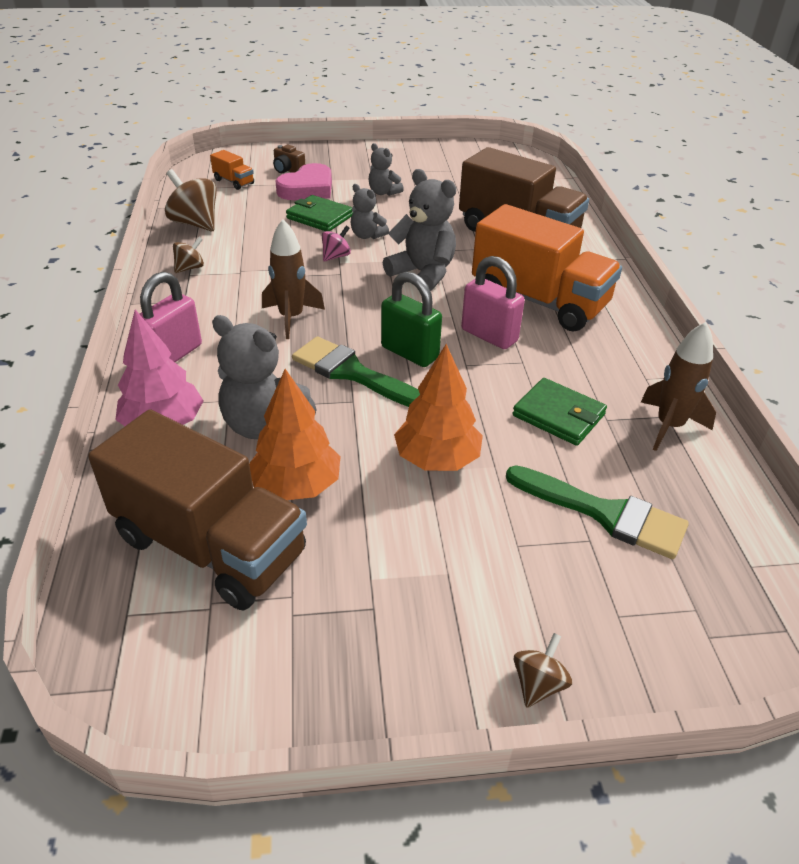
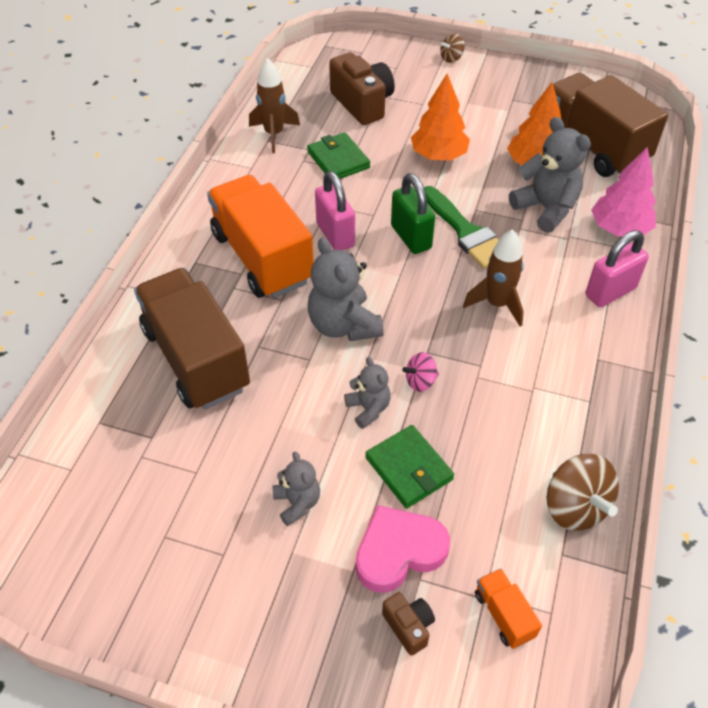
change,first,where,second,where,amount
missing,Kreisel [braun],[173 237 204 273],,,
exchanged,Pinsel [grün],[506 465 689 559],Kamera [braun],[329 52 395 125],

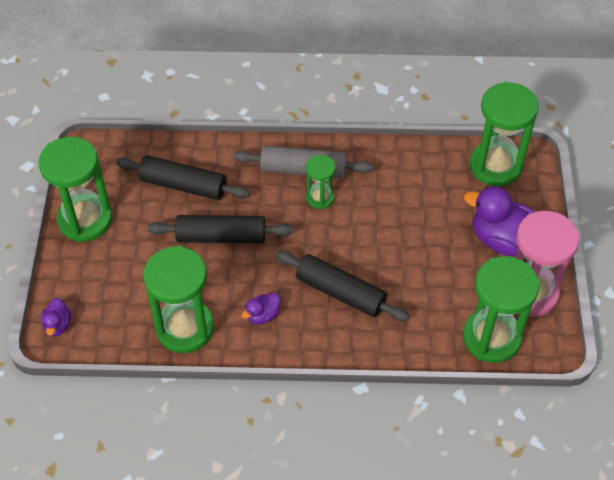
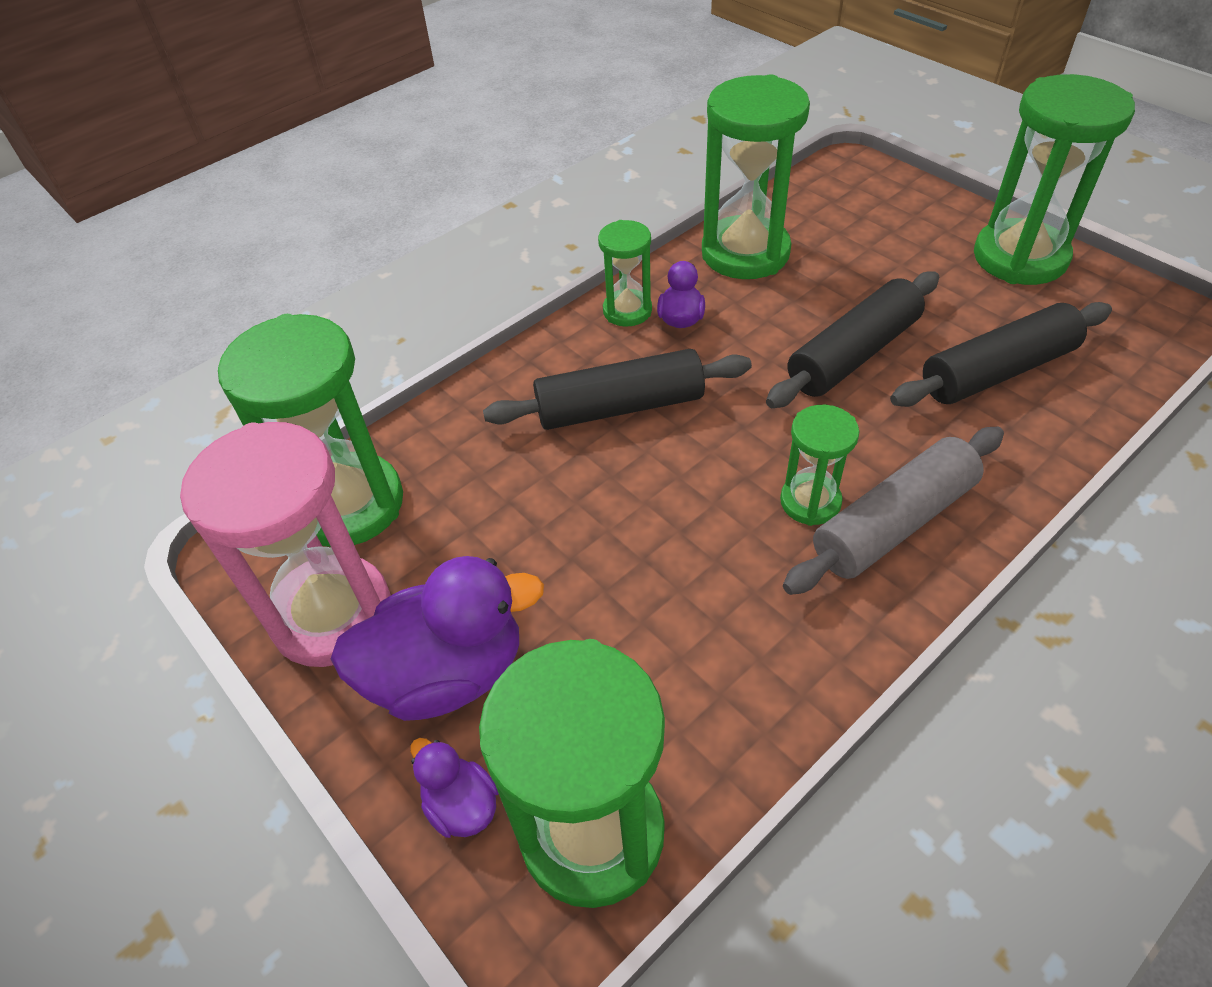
change,first,where,second,where,amount
relocated,Ente [lila],[41 298 71 337],,[410 738 499 838],
appeared,,,Sanduhr [grün],[598 220 652 327],

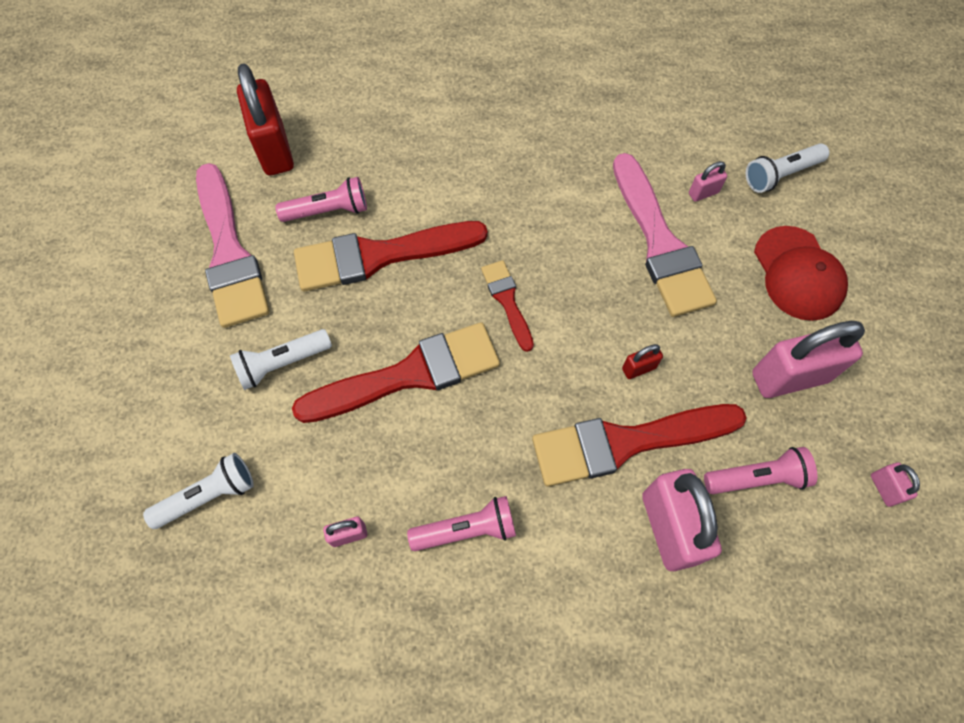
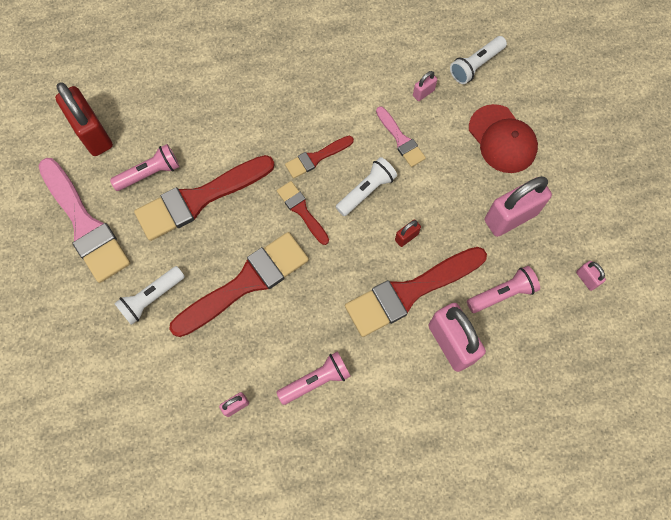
change,first,where,second,where,amount
relocated,Taschenlampe [weiß],[143 453 254 529],,[336 157 397 216],
size,Pinsel [rosa],[613 153 717 317],,[376 106 426 167],x0.51
appeared,,,Pinsel [rot],[285 136 354 178],

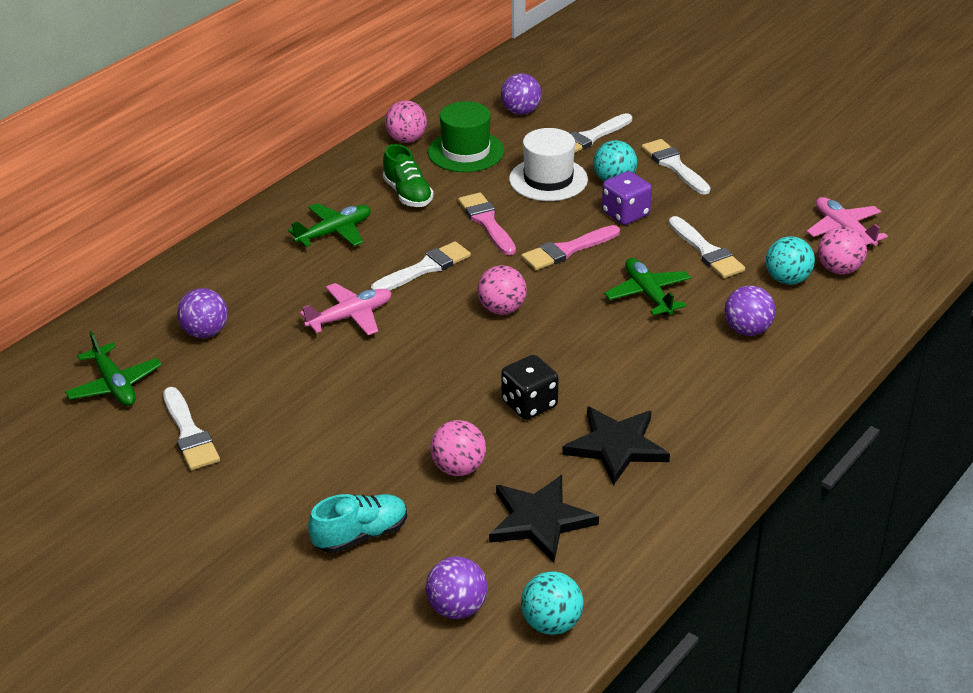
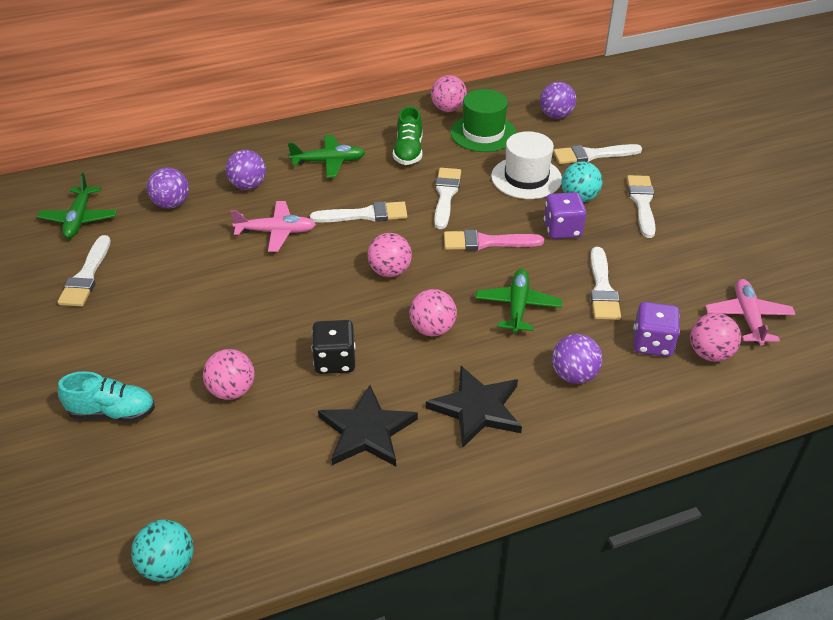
change,first,where,second,where,amount
relocated,Ball [lila],[426 557 488 619],,[226 150 266 190],
colour,Pinsel [rosa],[458 192 516 255],Pinsel [weiß],[434 168 461 229],
relocated,Stern [schwarz],[489 475 599 563],,[426 366 522 448],
exchanged,Ball [türkis],[766 236 815 285],Spielwürfel [lila],[633 302 680 357],
appeared,,,Ball [rosa],[409 289 457 337],

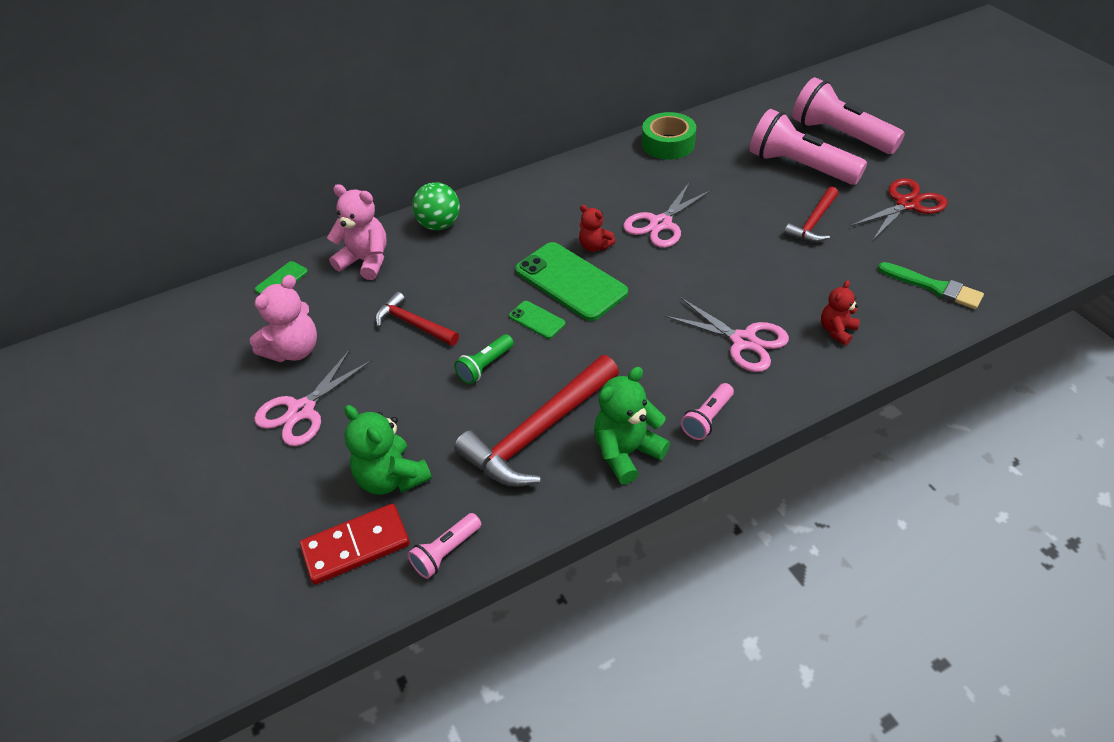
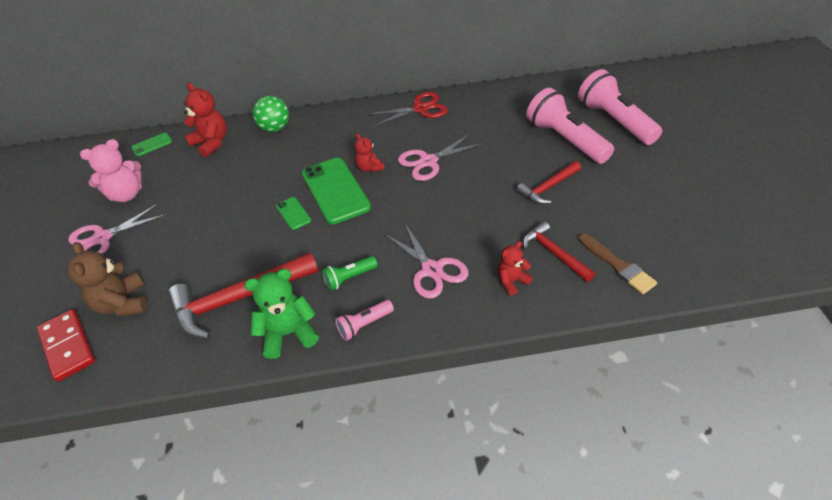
change,first,where,second,where,amount
spun,Dominostein [rot],[300 504 410 585],,[37 309 95 382],60 degrees clockwise
colour,Teddybär [rosa],[327 184 387 280],Teddybär [rot],[184 83 227 158],
colour,Teddybär [grün],[344 405 432 495],Teddybär [braun],[67 242 148 316],
relocated,Hammer [rot],[375 292 459 346],,[523 221 595 282],
missing,Taschenlampe [rosa],[408 513 481 579],,,
relocated,Taschenlampe [grün],[454 334 514 384],,[322 256 378 291],
missing,Klebeband [grün],[642 112 696 160],,,
relocated,Schere [rot],[850 178 948 240],,[368 92 448 126],
colour,Pinsel [grün],[878 262 984 309],Pinsel [braun],[578 234 657 294],

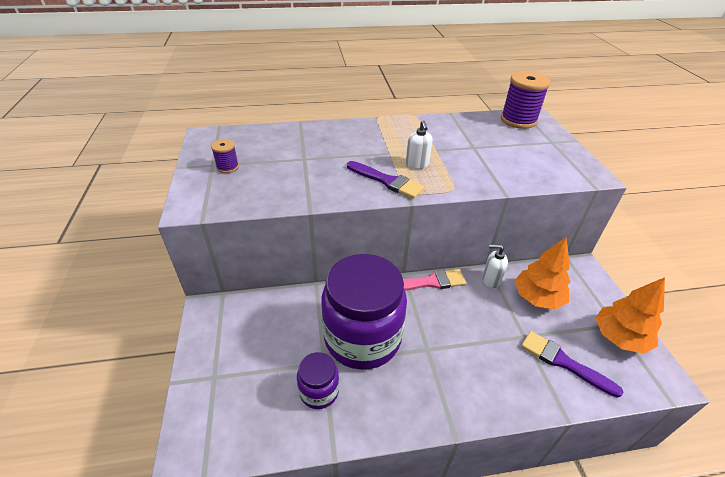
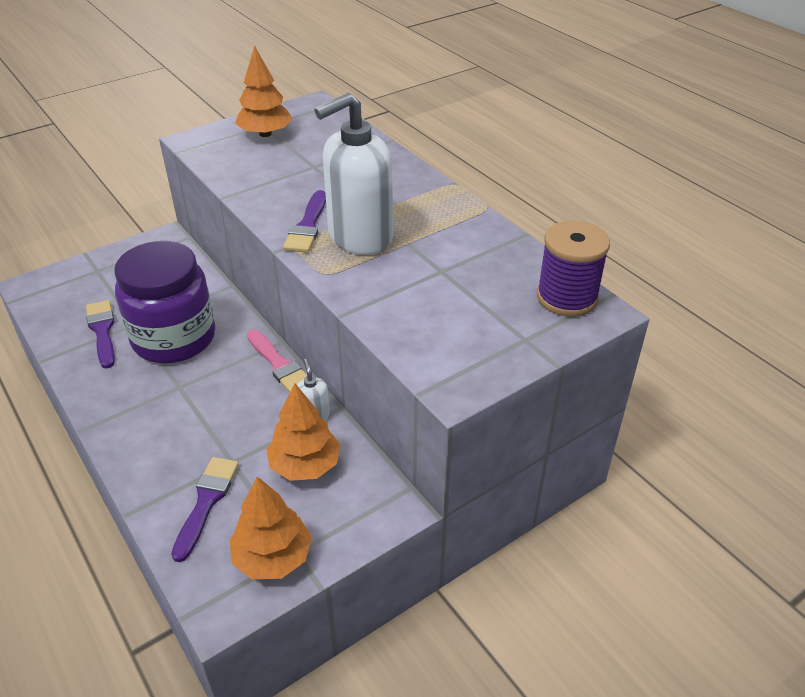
change,first,where,second,where,amount
exchanged,Garnrolle [lila],[211 139 239 173],Baum [orange],[235 46 292 137],
exchanged,Einmachglas [lila],[297 352 339 409],Pinsel [lila],[86 300 115 369],
size,Seifenspender [weiß],[406 120 433 169],,[314 93 393 255],x2.38

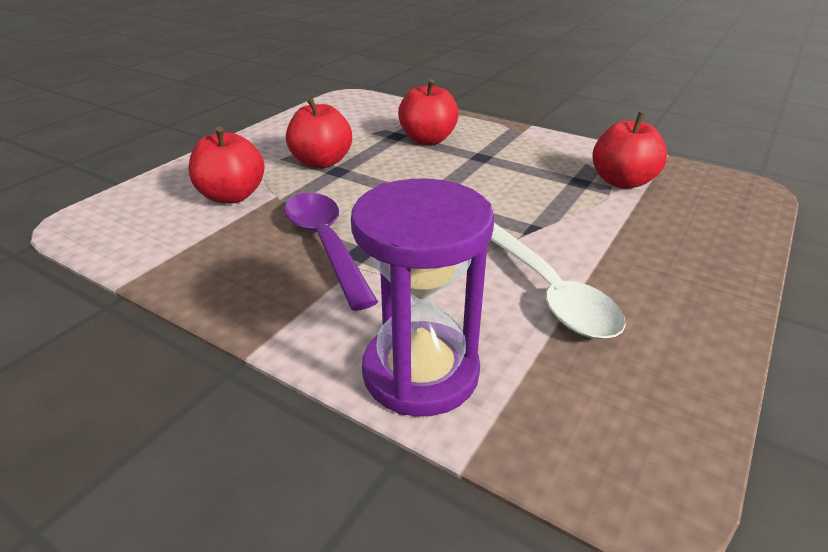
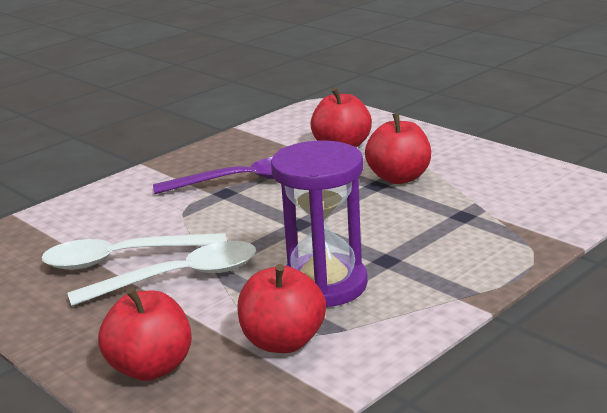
change,first,where,second,where,amount
relocated,Sanduhr [lila],[351 179 495 417],,[271 140 368 307],
relocated,Apfel [rot],[398 79 459 145],,[98 287 192 381],
appeared,,,Löffel [weiß],[67 241 256 306],

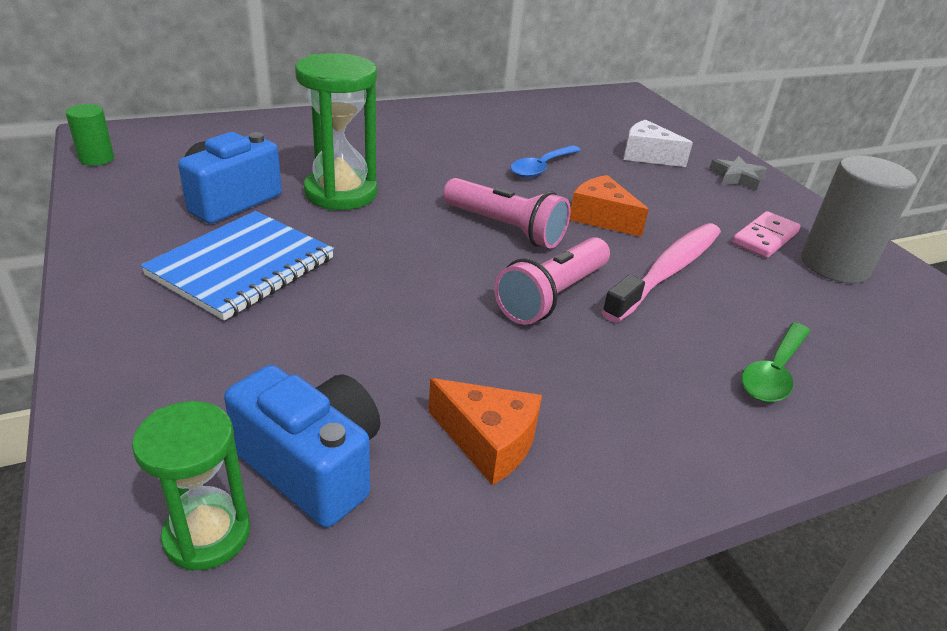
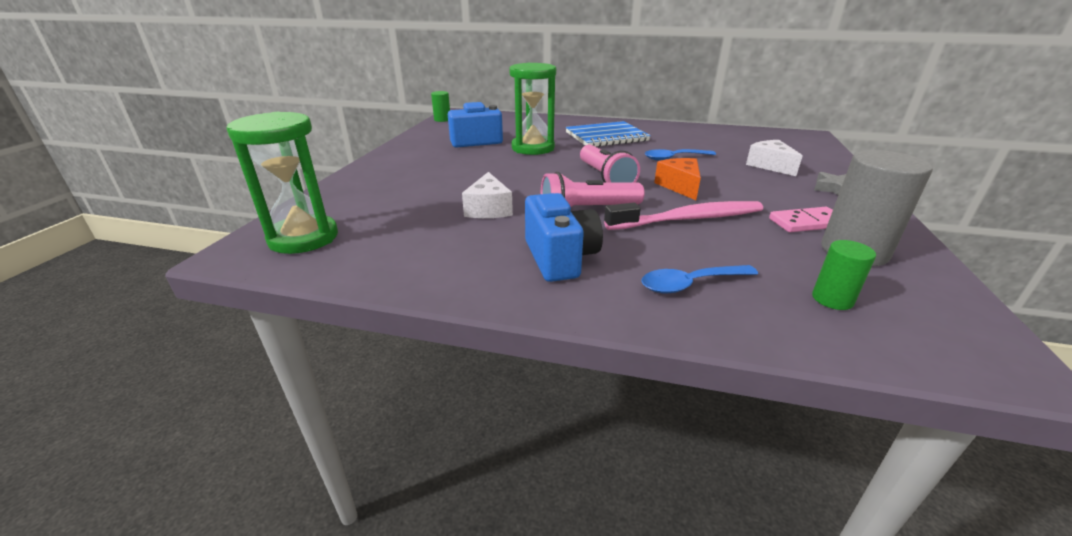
change,first,where,second,where,amount
size,Sanduhr [grün],[132 401 250 571],,[226 112 338 254],x1.58
relocated,Notizbuch [blau],[141 211 334 321],,[566 121 651 147],
relocated,Kamera [blau],[224 365 380 528],,[525 193 603 282],
missing,Käse [orange],[428 378 542 485],,,
colour,Löffel [grün],[742 323 811 402],Löffel [blau],[641 265 758 294],
appeared,,,Käse [weiß],[462 172 513 218],
appeared,,,Vollzylinder [grün],[812 240 876 310],

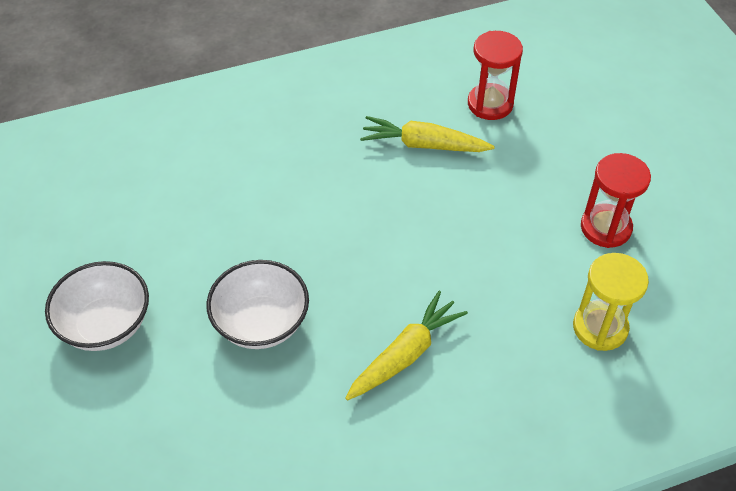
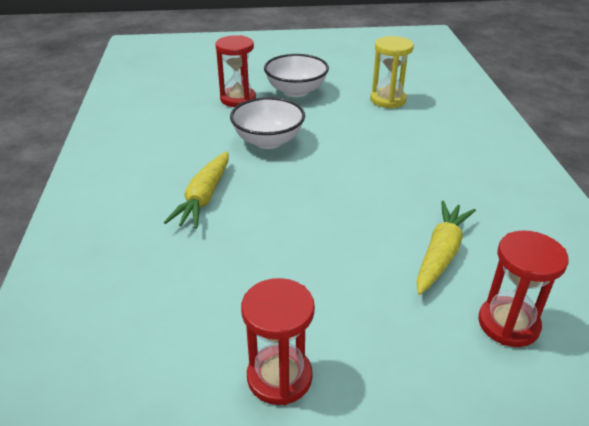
change,first,where,second,where,amount
spun,Karotte [gelb],[345 291 468 400],,[164 152 229 229],45 degrees clockwise
relocated,Sanduhr [gelb],[573 253 649 351],,[370 36 414 109],
appeared,,,Sanduhr [rot],[215 35 256 107],

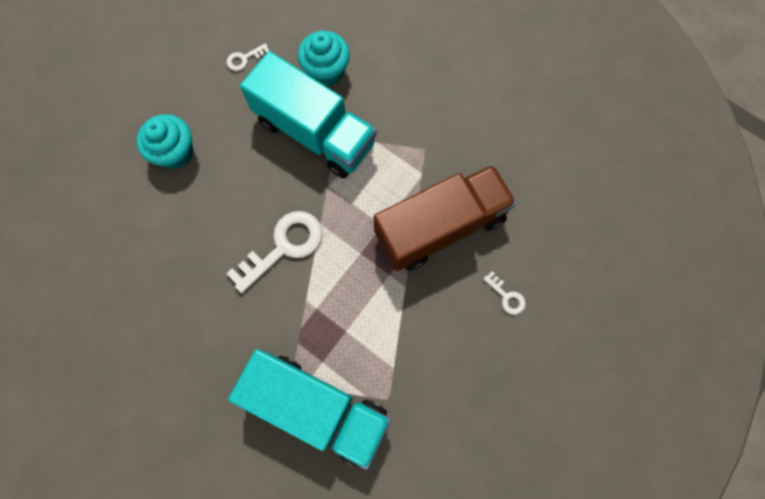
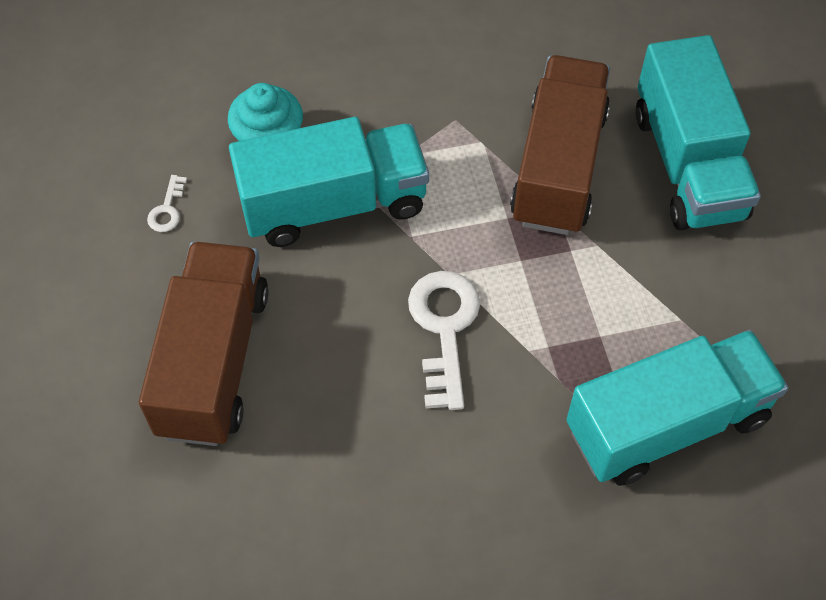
change,first,where,second,where,amount
exchanged,Muffin [türkis],[136 114 193 169],Lastwagen [braun],[139 242 269 446],
exchanged,Schlüssel [weiß],[483 271 526 315],Lastwagen [türkis],[635 35 761 230],

